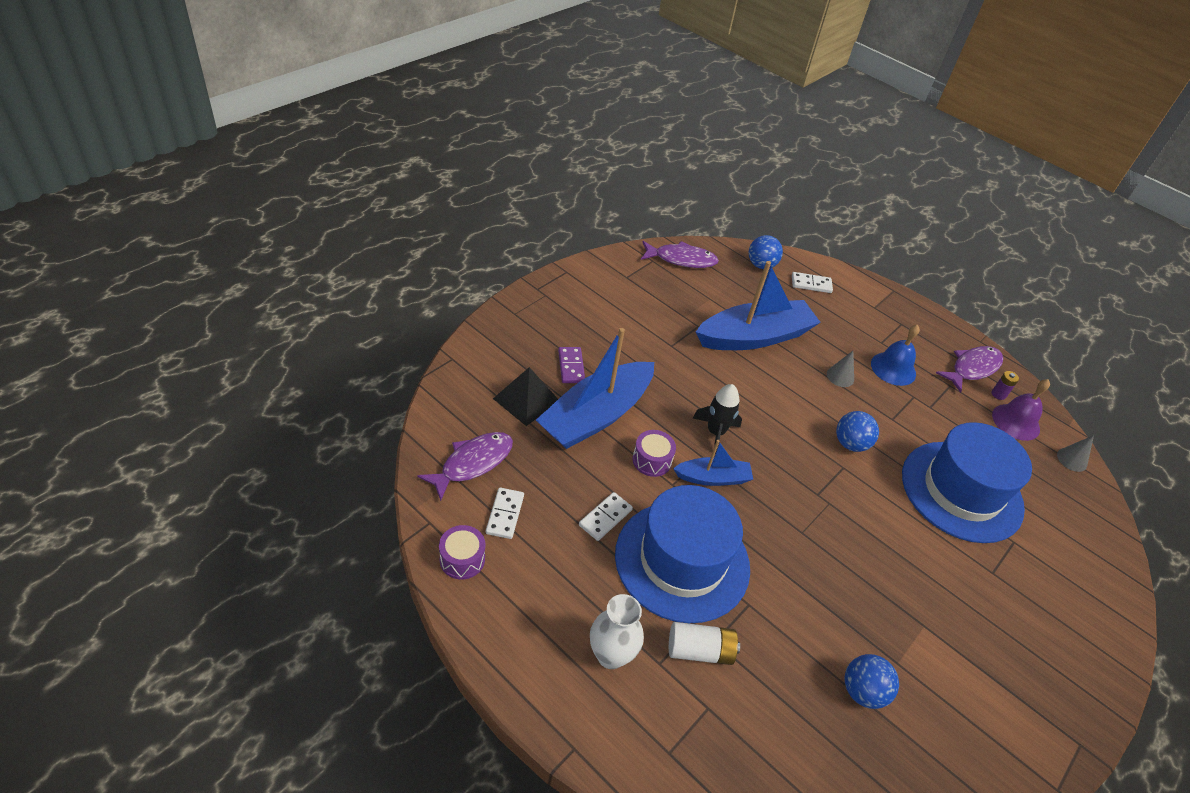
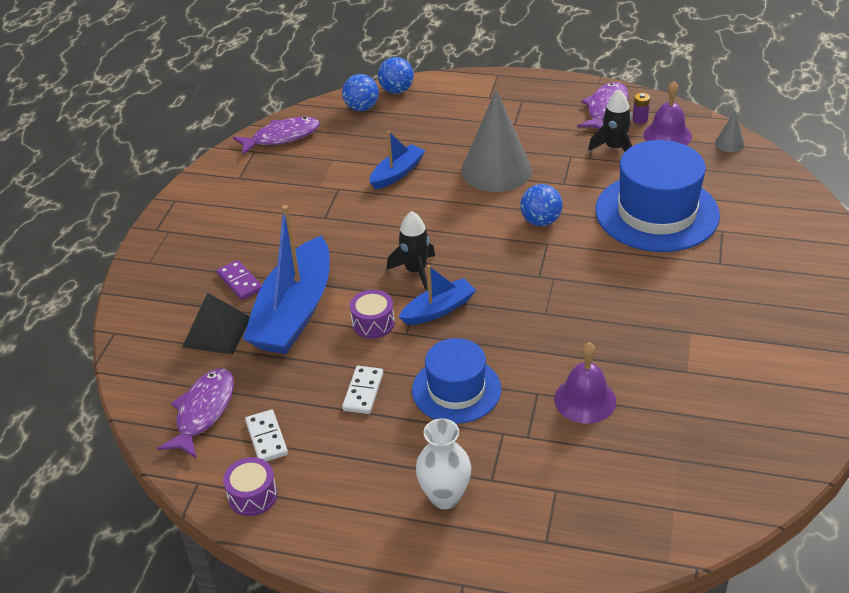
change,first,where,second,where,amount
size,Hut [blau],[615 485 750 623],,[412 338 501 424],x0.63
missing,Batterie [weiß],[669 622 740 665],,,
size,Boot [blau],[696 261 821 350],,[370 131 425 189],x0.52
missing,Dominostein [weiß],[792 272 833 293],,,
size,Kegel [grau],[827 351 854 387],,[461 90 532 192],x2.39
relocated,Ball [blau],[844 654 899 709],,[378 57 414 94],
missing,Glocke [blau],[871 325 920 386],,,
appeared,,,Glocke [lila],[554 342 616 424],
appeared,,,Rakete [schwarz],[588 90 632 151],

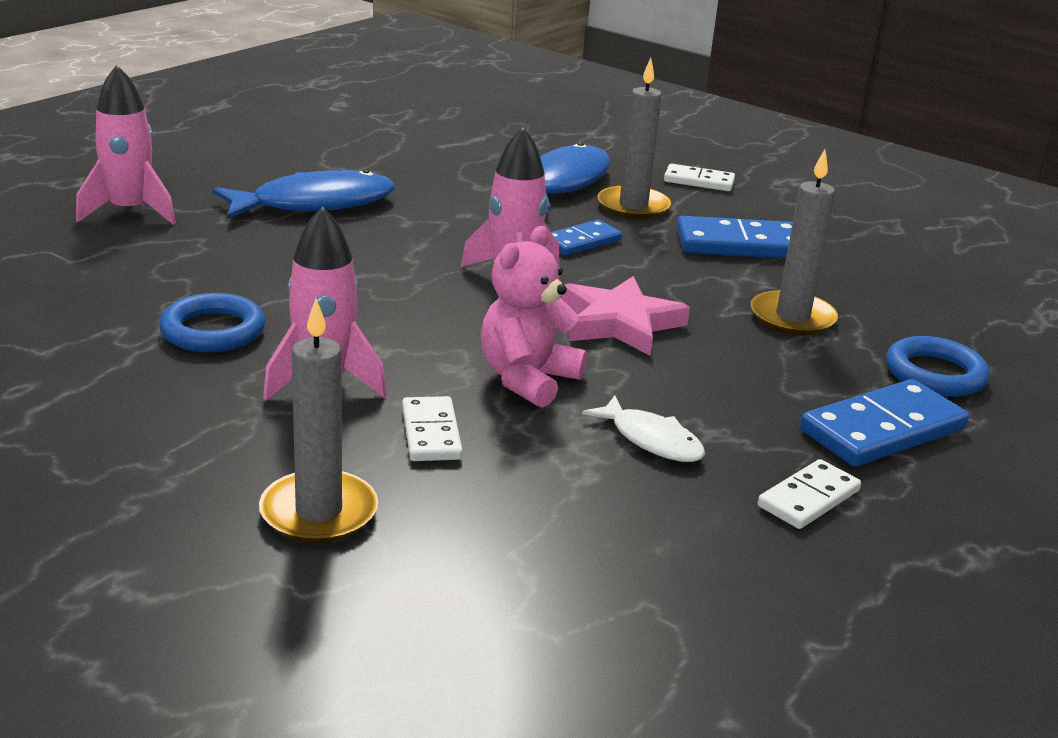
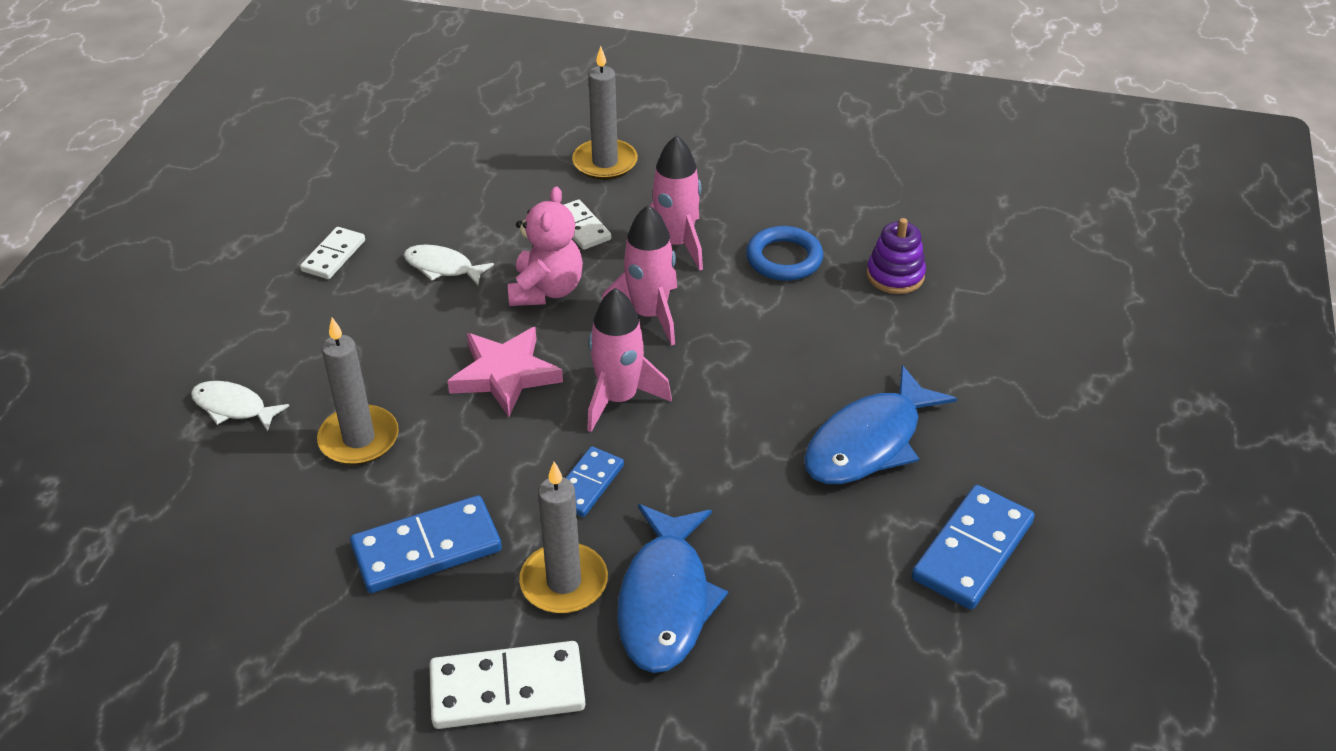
change,first,where,second,where,amount
relocated,Rakete [rosa],[76 65 176 224],,[602 205 677 346],
size,Dominostein [weiß],[664 164 735 191],,[429 641 585 729],x1.65
relocated,Dominostein [blau],[800 379 969 467],,[912 485 1035 610],
exchanged,Ring [blau],[886 336 990 397],Fisch [weiß],[191 381 289 432],
appeared,,,Stapelspielzeug [lila],[867 218 926 294],

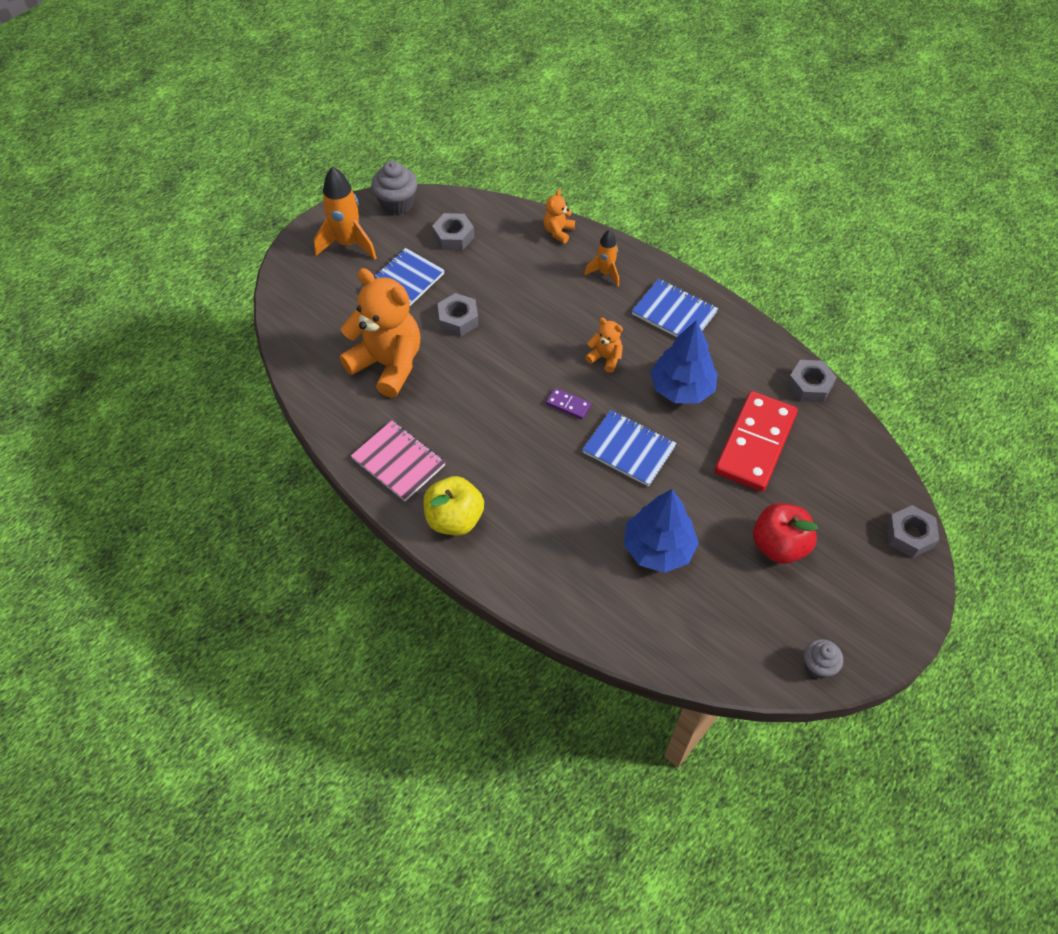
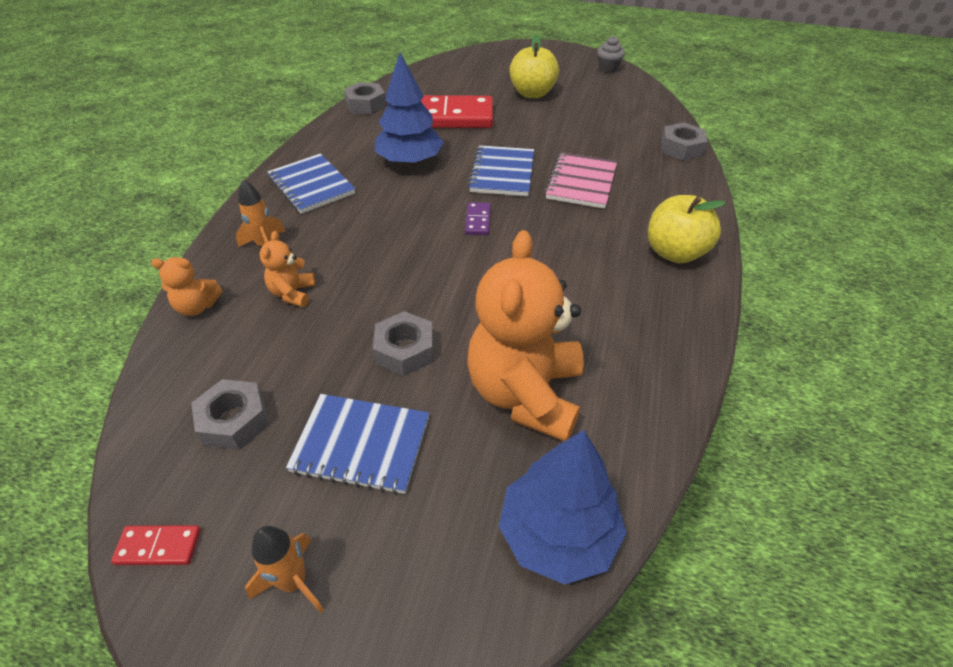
change,first,where,second,where,amount
size,Rakete [orange],[314 167 377 260],,[245 526 324 613],x0.59
relocated,Notizbuch [rosa],[351 420 446 501],,[545 152 617 209],
exchanged,Muffin [grau],[371 161 418 215],Dominostein [rot],[111 526 201 565],
relocated,Teddybär [orange],[585 318 623 373],,[259 231 315 307],
relocated,Baum [blau],[624 489 699 573],,[499 430 627 585],
spun,Notizbuch [blau],[632 279 718 337],,[267 153 355 214],45 degrees counterclockwise
colour,Apfel [rot],[753 503 818 564],Apfel [gelb],[509 35 559 98],
relocated,Sechskantmutter [grau],[886 505 939 558],,[661 122 707 161],

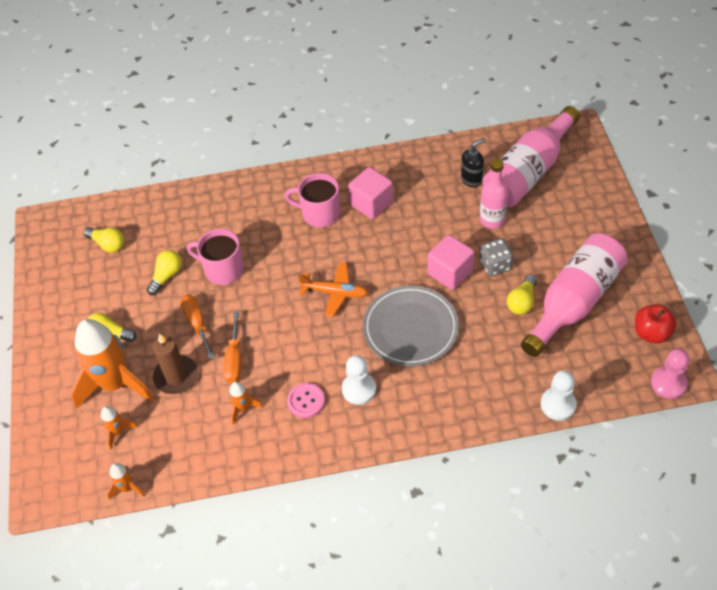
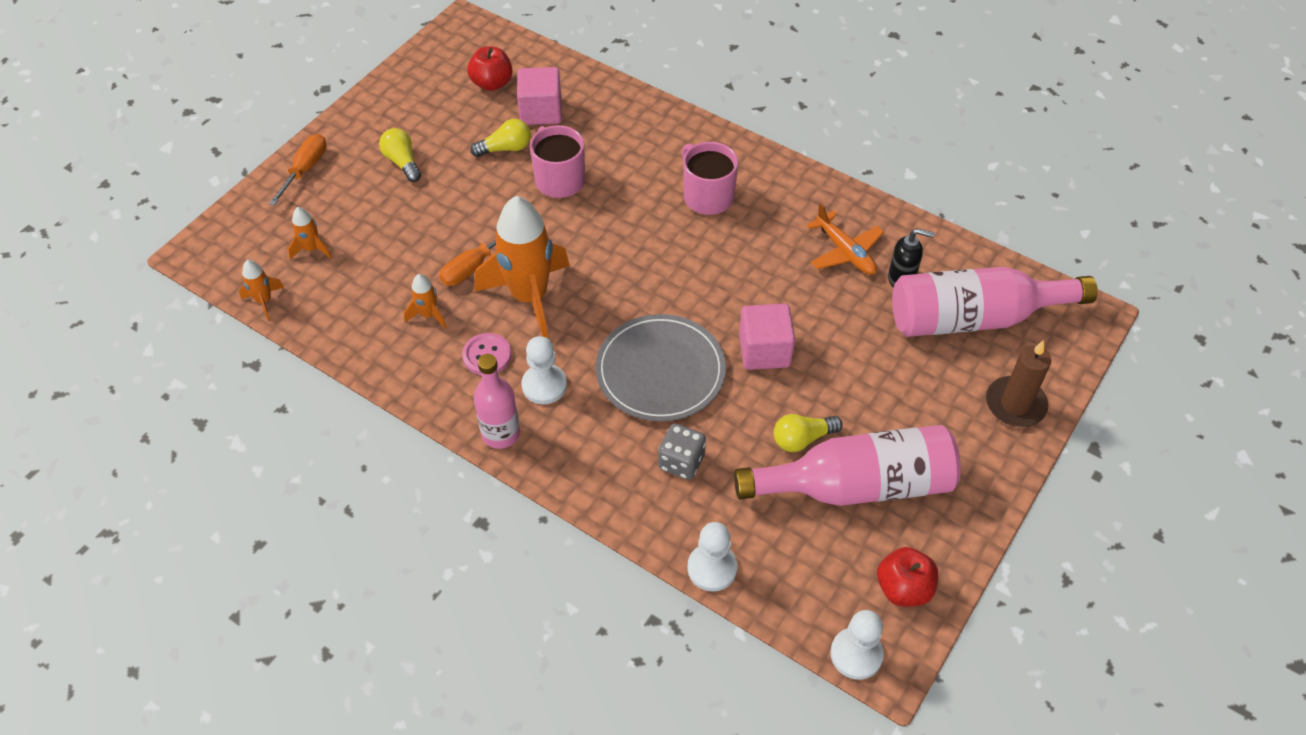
change,first,where,second,where,amount
relocated,Rakete [orange],[71 319 154 408],,[475 196 570 338],
exchanged,Glühbirne [gelb],[84 227 124 253],Apfel [rot],[467 47 512 91],
relocated,Kerze [braun],[153 334 198 394],,[986 340 1051 427],
relocated,Schraubenzieher [orange],[181 295 215 359],,[269 134 327 206],
relocated,Flugzeug [orange],[298 262 368 317],,[807 203 884 275],
relocated,Kubus [rosa],[348 167 393 219],,[517 67 562 125],
relocated,Flasche [rosa],[480 159 509 229],,[474 354 520 449],
relocated,Spielwürfel [grau],[480 238 513 276],,[658 423 706 480],
colour,Bauer [rosa],[651 349 690 399],Bauer [weiß],[830 610 884 680],

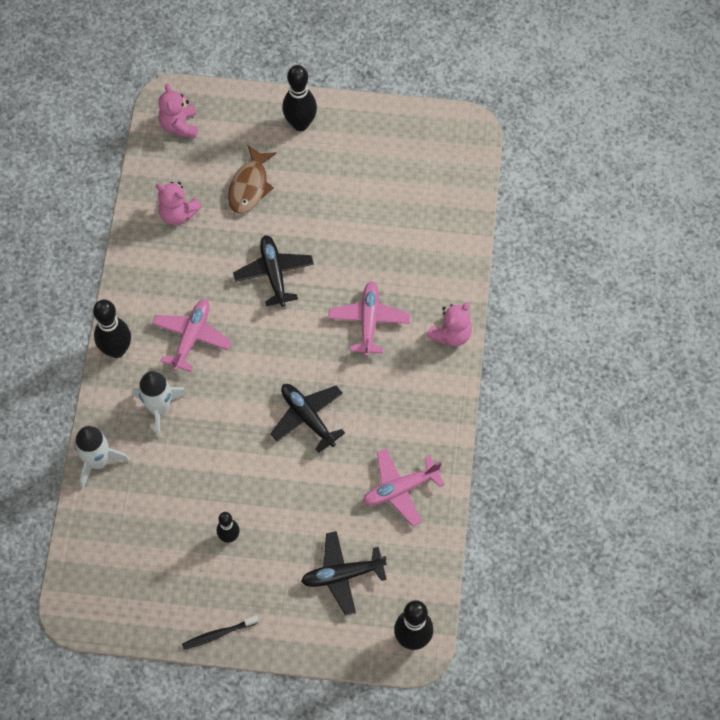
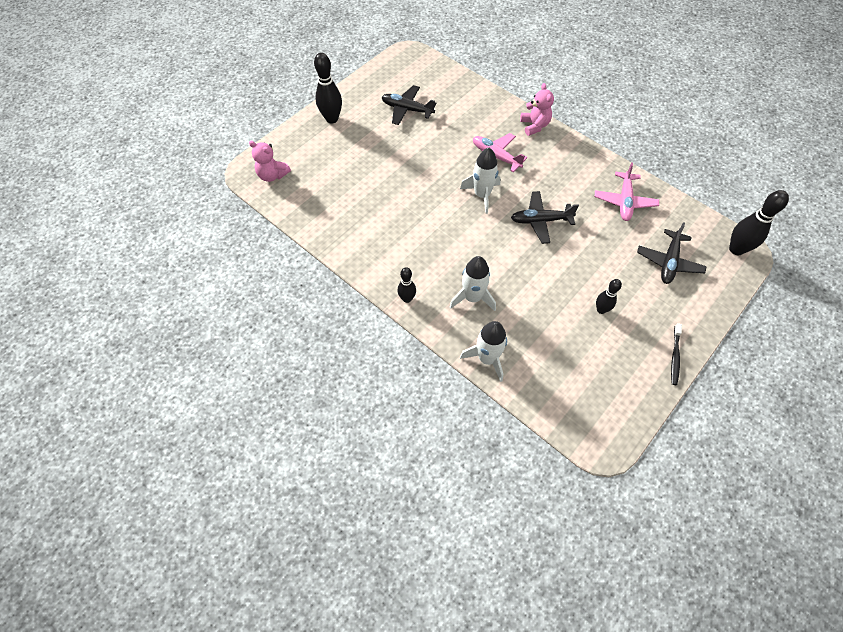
change,first,where,second,where,amount
size,Bowlingkegel [schwarz],[93 300 131 358],,[397 267 416 303],x0.60
missing,Flugzeug [rosa],[152 299 232 372],,,
missing,Teddybär [rosa],[156 182 202 225],,,
missing,Fisch [braun],[228 145 277 214],,,
relocated,Flugzeug [schwarz],[233 235 314 307],,[382 85 437 125],
appeared,,,Rakete [weiß],[460 148 501 214],

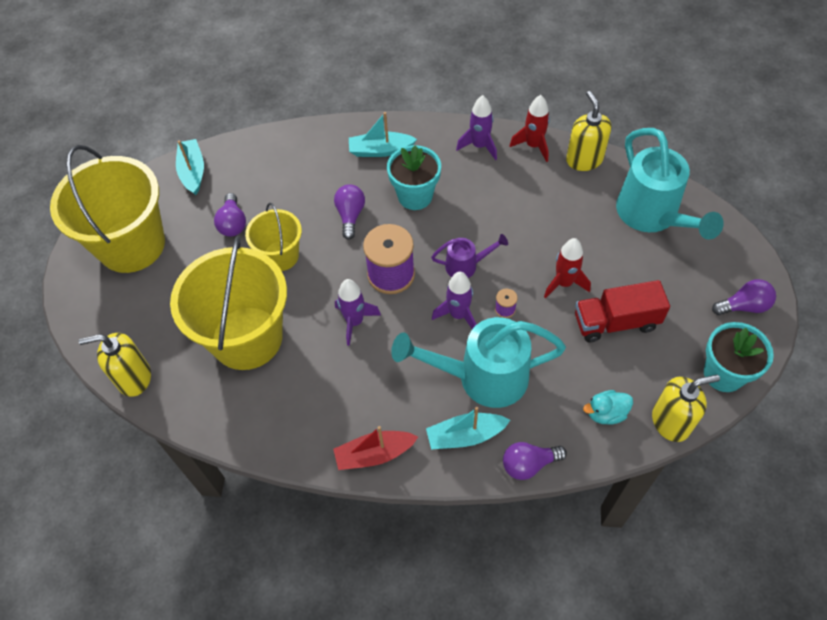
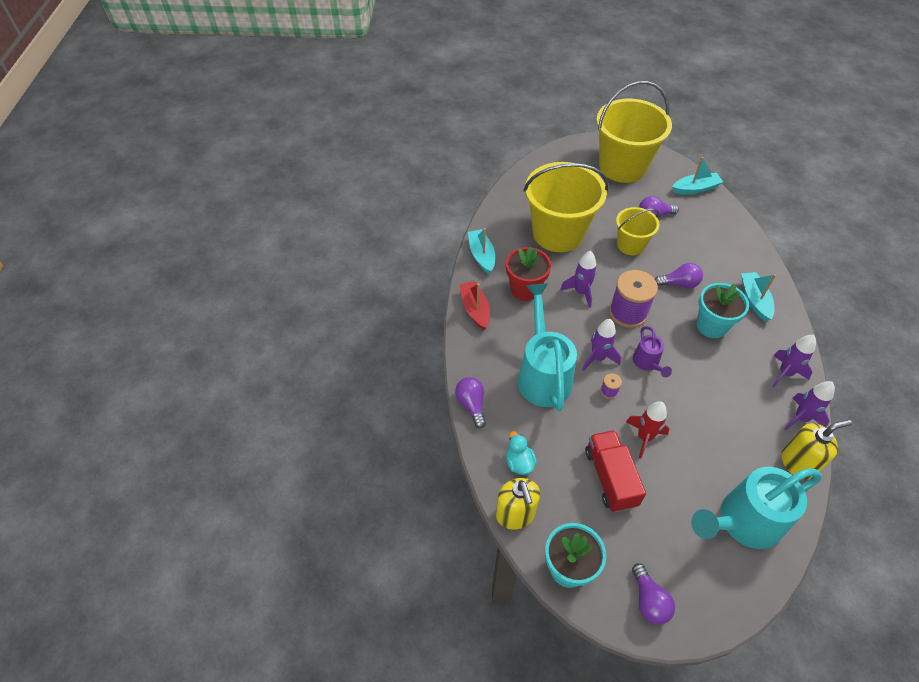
change,first,where,second,where,amount
missing,Seifenspender [gelb],[79 333 151 397],,,
relocated,Boot [türkis],[426 407 510 449],,[468 228 495 274],
colour,Rakete [rot],[510 95 550 162],Rakete [lila],[784 381 835 430],
appeared,,,Blumentopf [rot],[506 246 551 301],

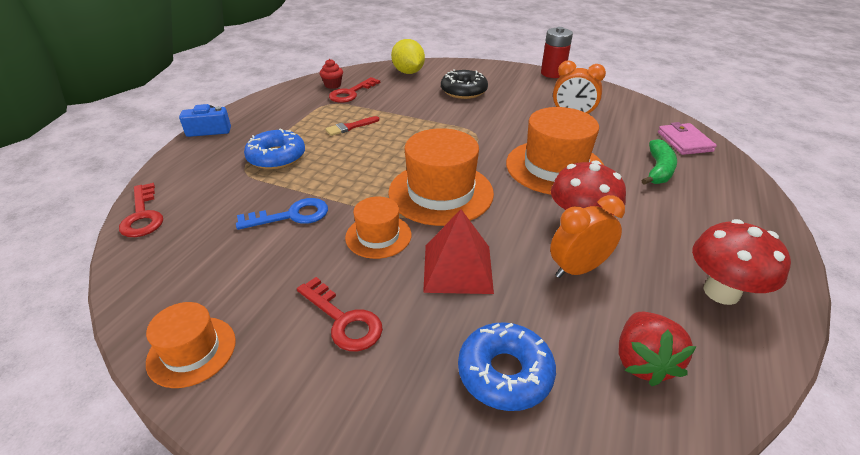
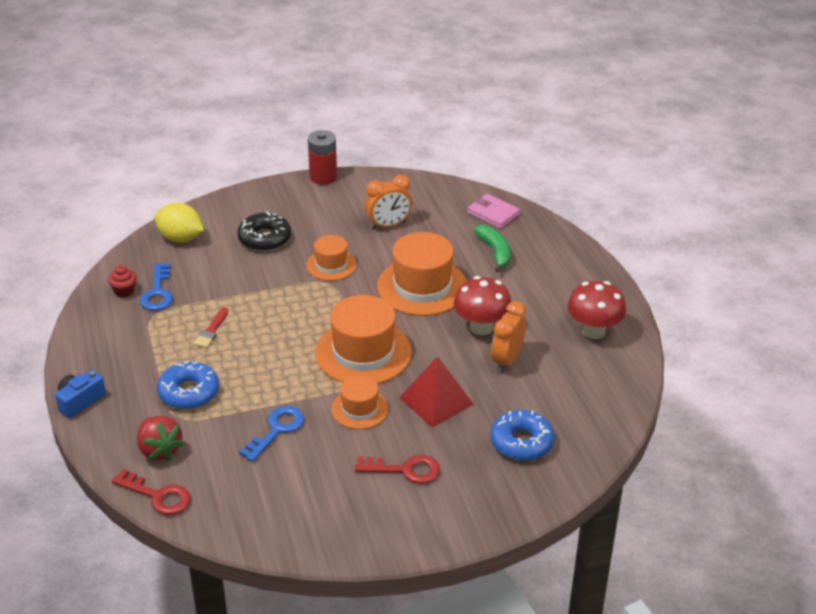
change,first,where,second,where,amount
relocated,Hut [orange],[146 302 236 388],,[306 235 357 281],
colour,Schlüssel [rot],[329 77 380 103],Schlüssel [blau],[140 263 173 311],
relocated,Erdbeere [rot],[619 312 696 386],,[137 416 184 461],

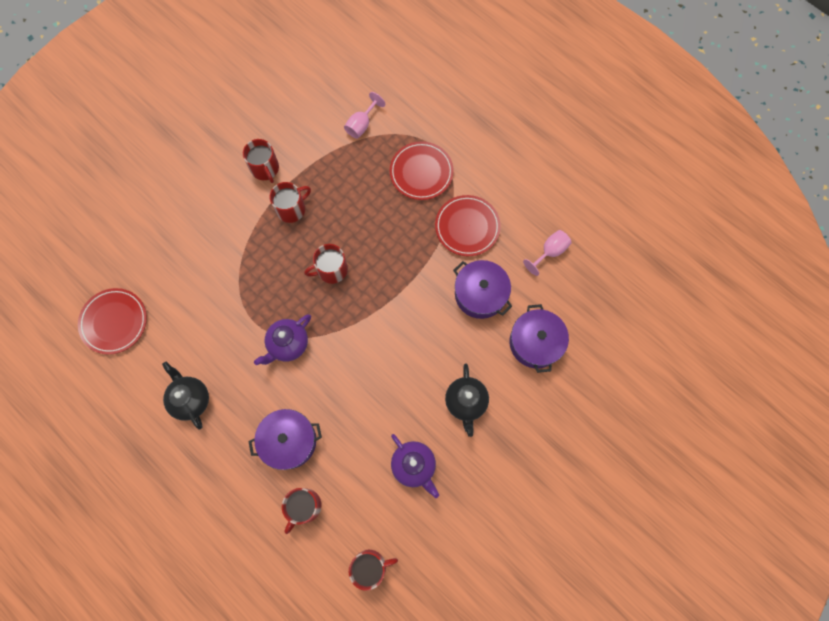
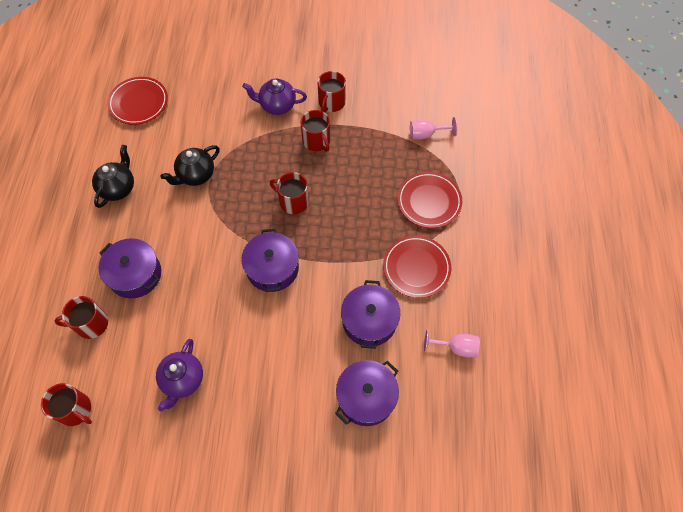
change,first,where,second,where,amount
relocated,Teekanne [lila],[254 314 311 365],,[242 79 307 115],
spun,Tasse [rot],[270 182 311 223],,[301 110 330 152],45 degrees clockwise
relocated,Teekanne [schwarz],[445 364 489 437],,[160 145 220 186],
appeared,,,Kochtopf [lila],[241 229 299 292],

